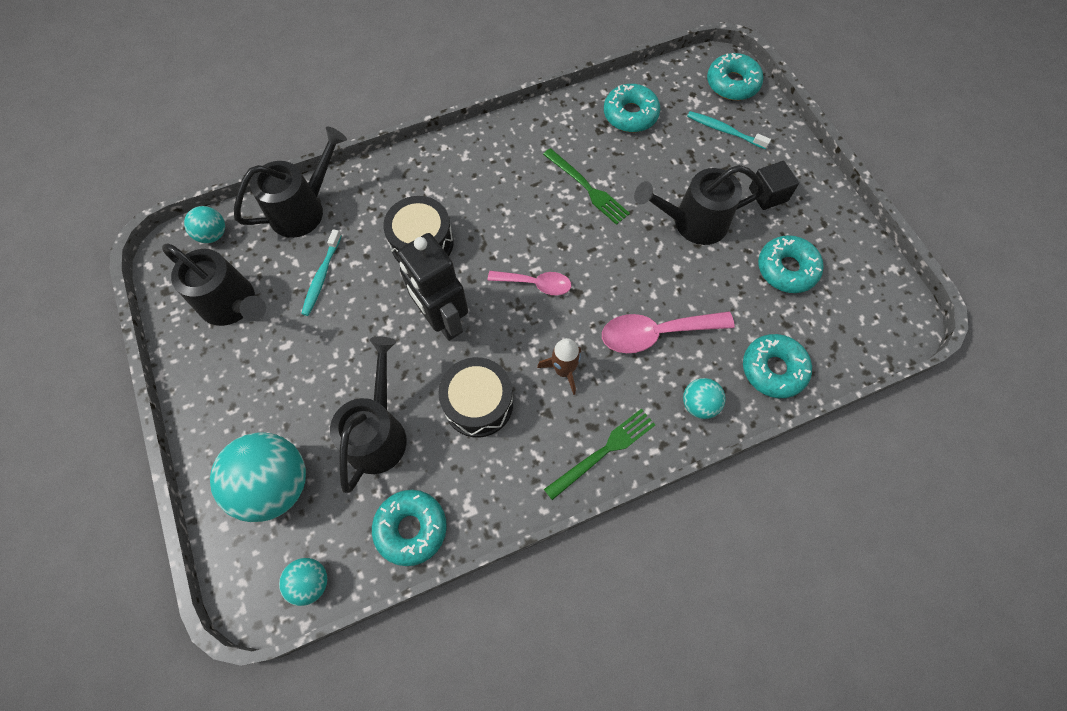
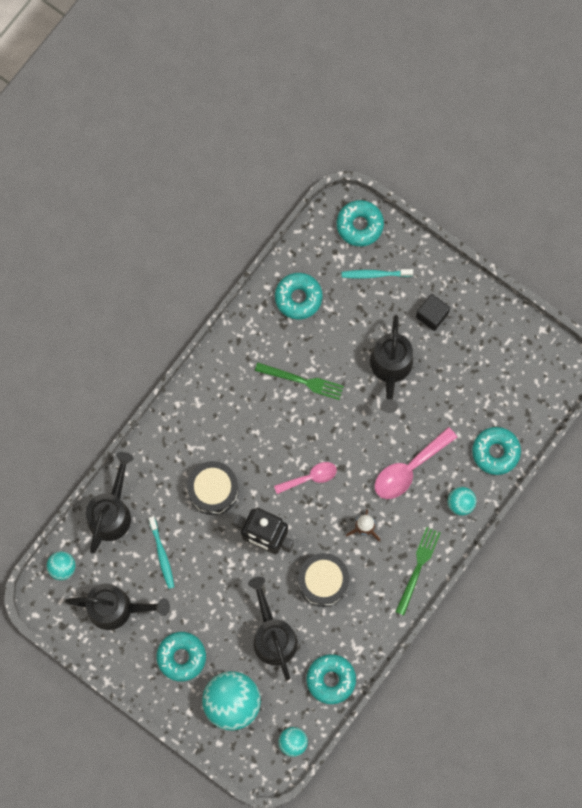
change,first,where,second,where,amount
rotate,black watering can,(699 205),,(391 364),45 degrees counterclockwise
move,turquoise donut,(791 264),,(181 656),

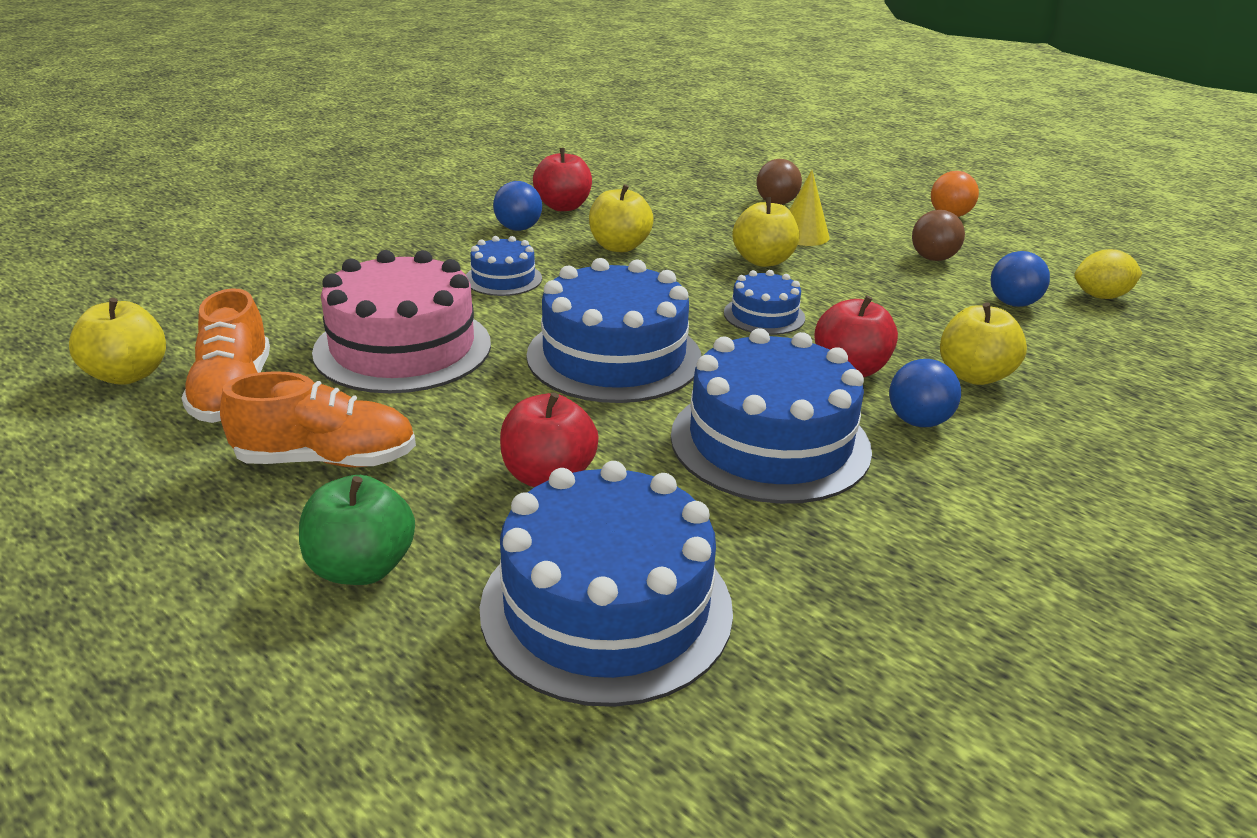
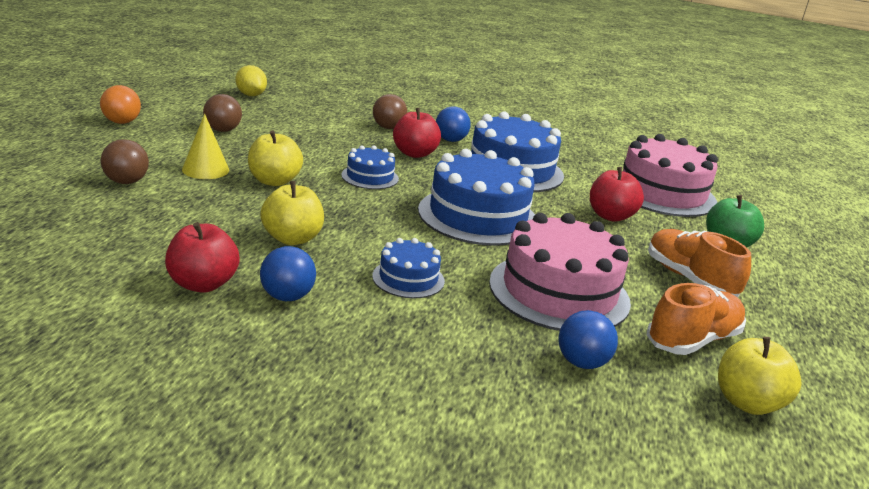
change,first,where,second,where,amount
recolor,blue cake,(606 584),pink cake,(670 175),
replace,yellow apple,(983 344),brown ball,(390 111),
move,blue ball,(1020 279),,(588 339),

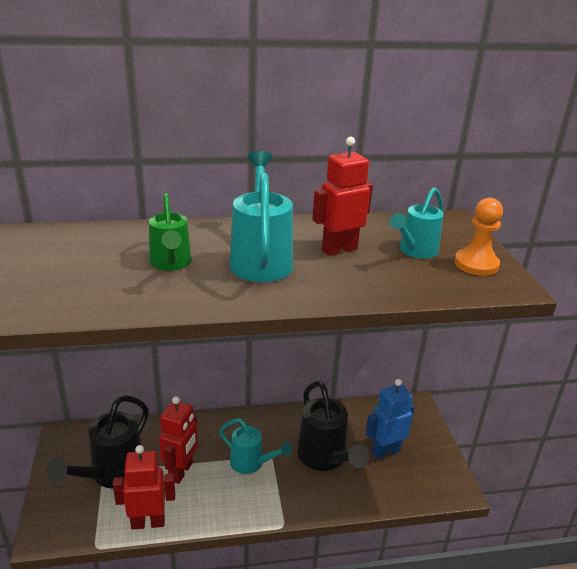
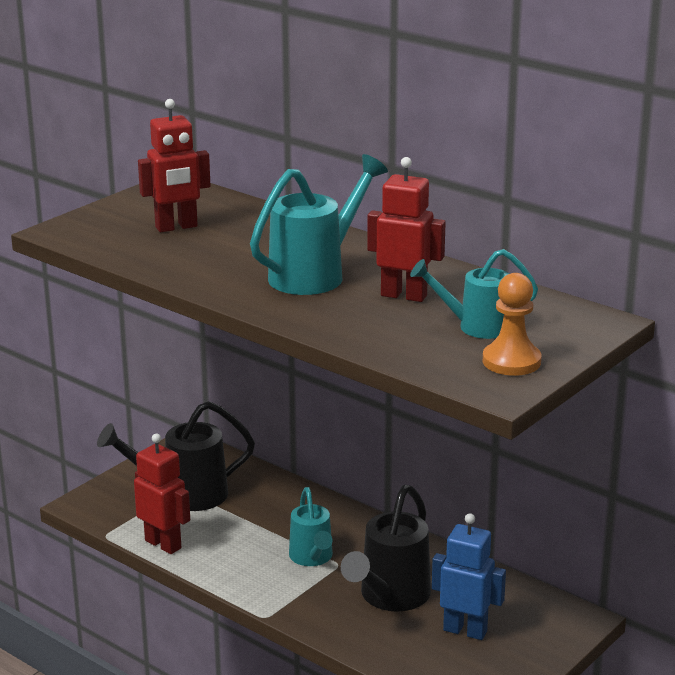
change,first,where,second,where,amount
delete,green watering can,(170 232),,,
move,red robot,(178 440),,(174 165),

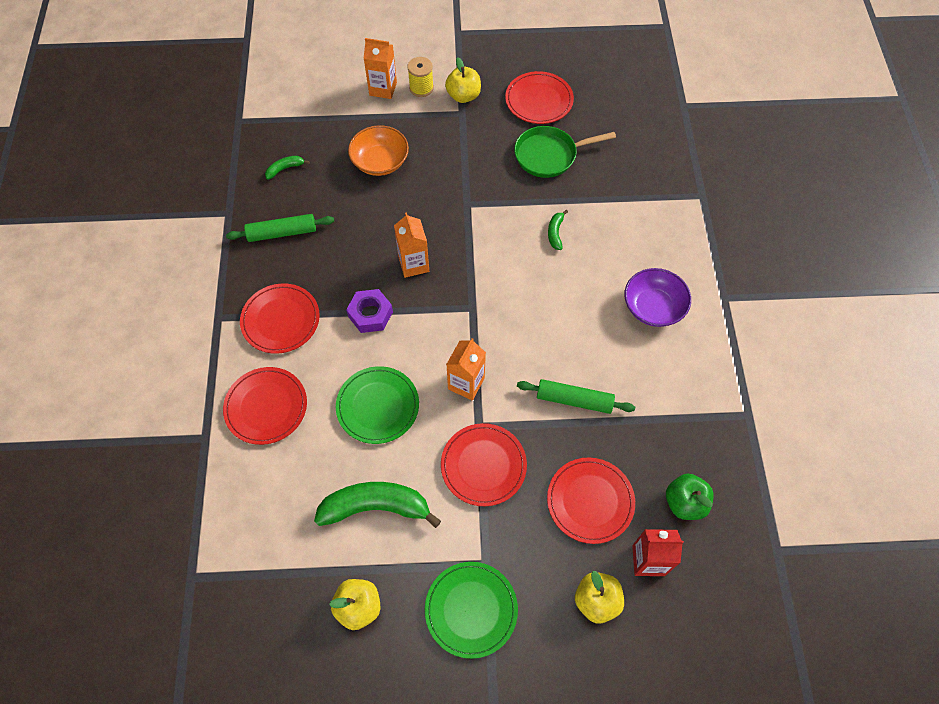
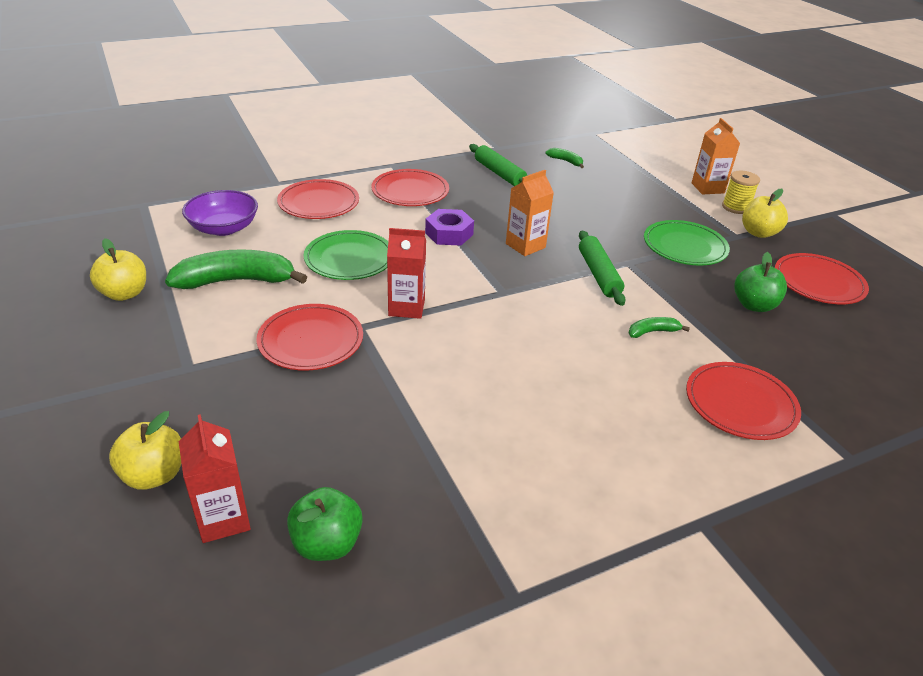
change,first,where,second,where,amount
rotate,green banana,(377 505),,(236 269),75 degrees counterclockwise
delete,orange bowl,(378 150),,,
move,green plate,(471 610),,(687 243),
recolor,orange carton,(466 369),red carton,(406 273),
replace,green pan,(565 152),green apple,(760 282),
move,green rolling pin,(576 396),,(602 268),
move,red plate,(591 501),,(743 401),
move,purple bowl,(657 297),,(220 213),

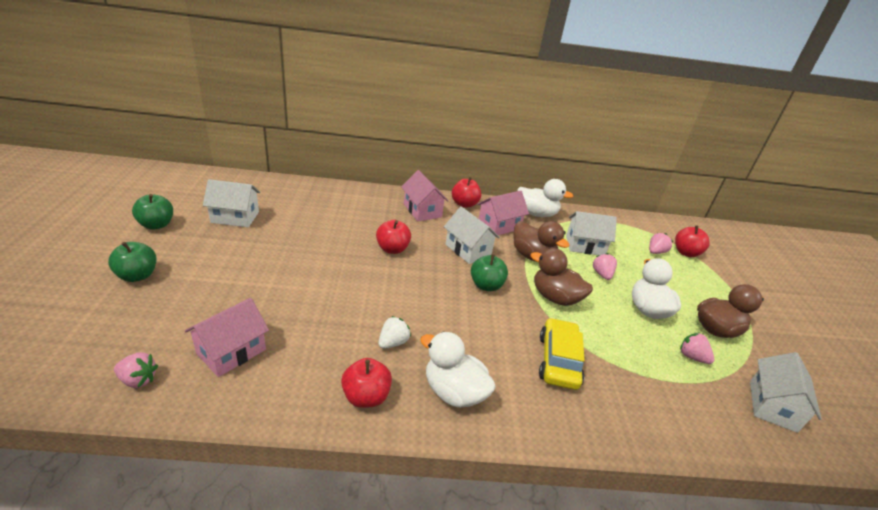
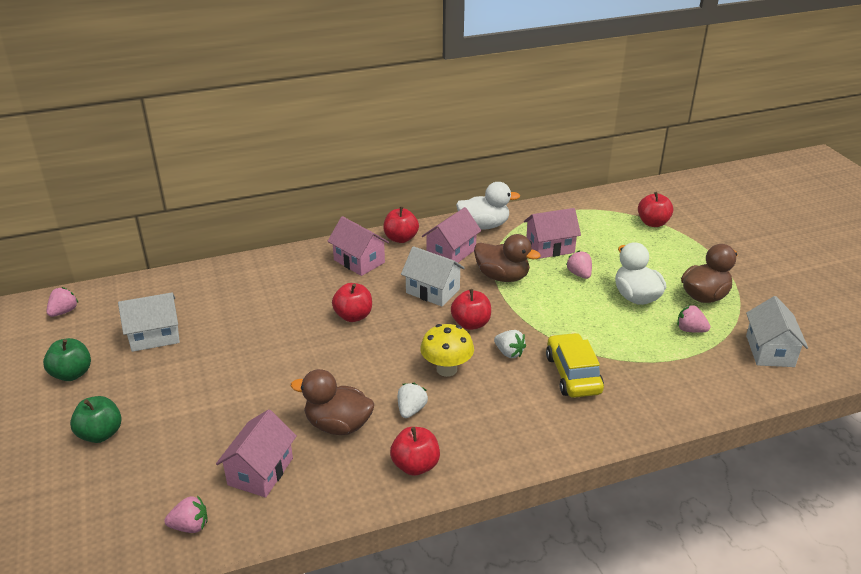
change,first,where,second,where,amount
delete,white duck,(458 369),,,
recolor,green apple,(489 272),red apple,(471 309),
move,brown duck,(561 277),,(332 402),
recolor,white house,(591 233),pink house,(552 233),
move,pink strawberry,(661 243),,(62 302),
insert,,,yellow mushroom,(447 350),
insert,,,white strawberry,(510 344),

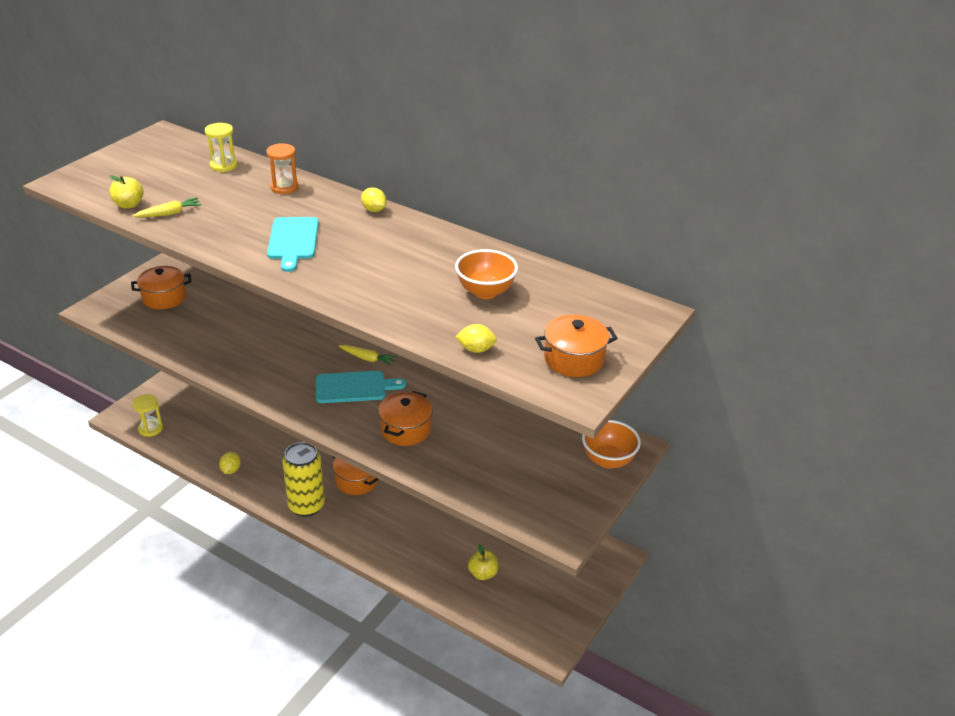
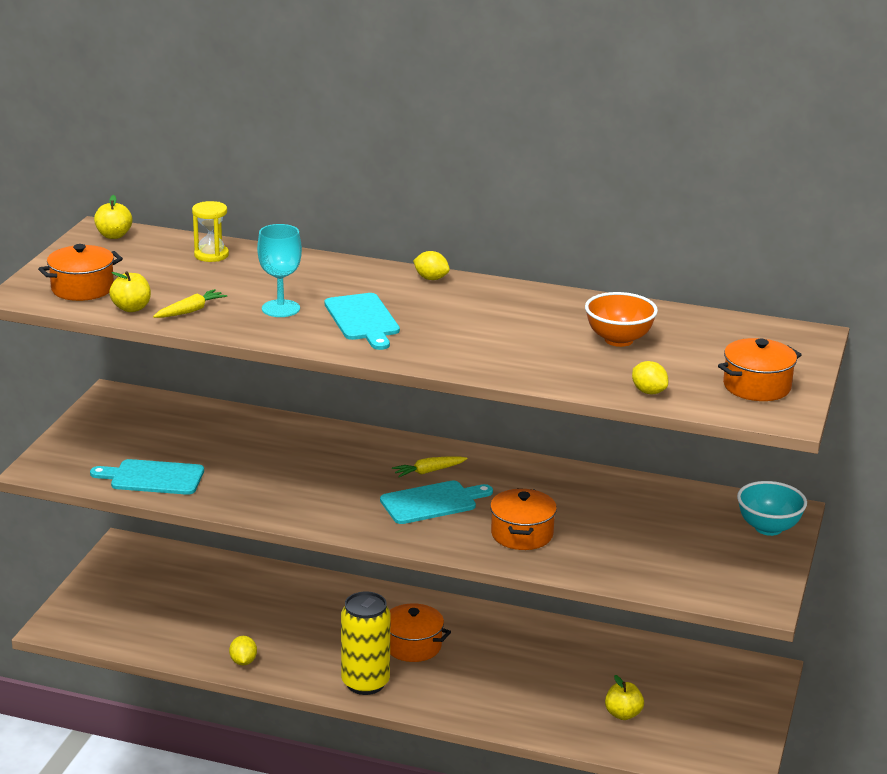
change,first,where,second,where,amount
move,orange pot,(161 287),,(80 272),
delete,yellow hourglass,(147 415),,,
delete,orange hourglass,(282 168),,,
rotate,yellow carrot,(368 355),,(429 467),150 degrees clockwise
rotate,yellow lemon,(476 338),,(650 377),60 degrees clockwise
recolor,orange bowl,(611 444),turquoise bowl,(772 508),
insert,,,turquoise cutting board,(147 477),
insert,,,yellow apple,(113 217),
insert,,,turquoise goblet,(279 270),

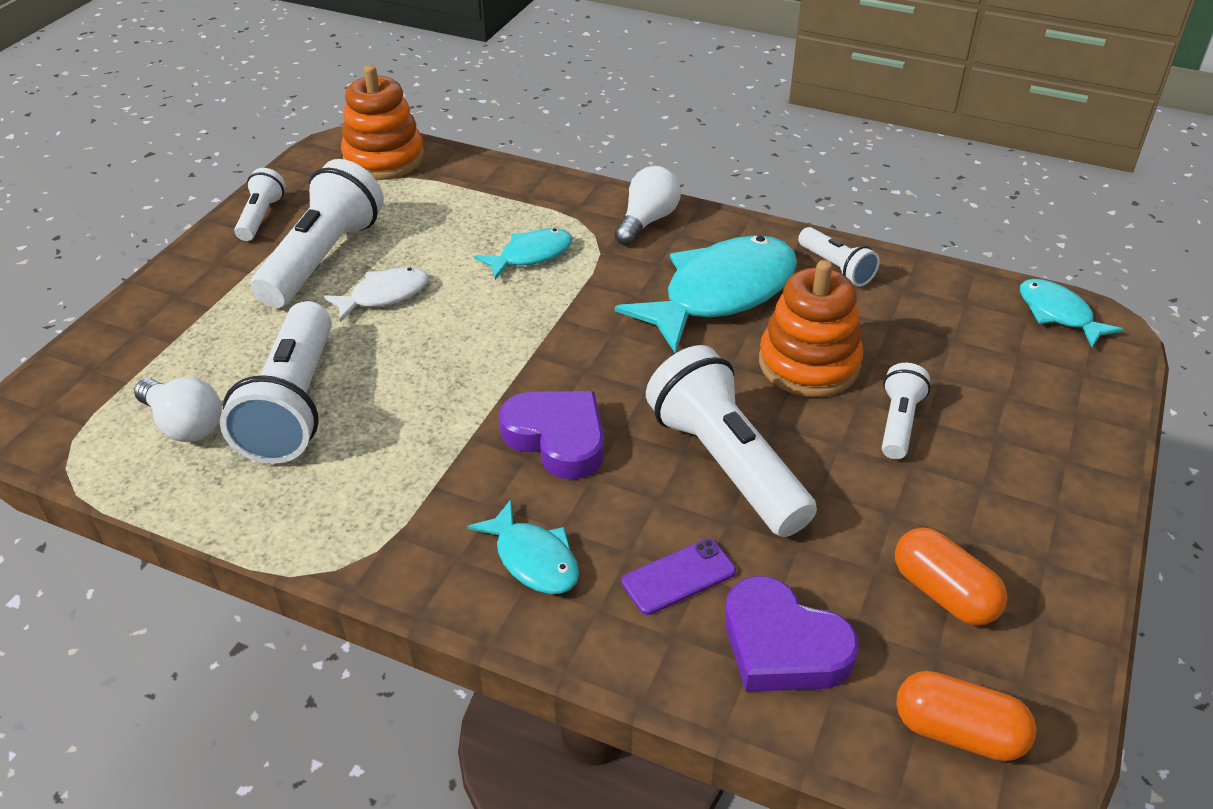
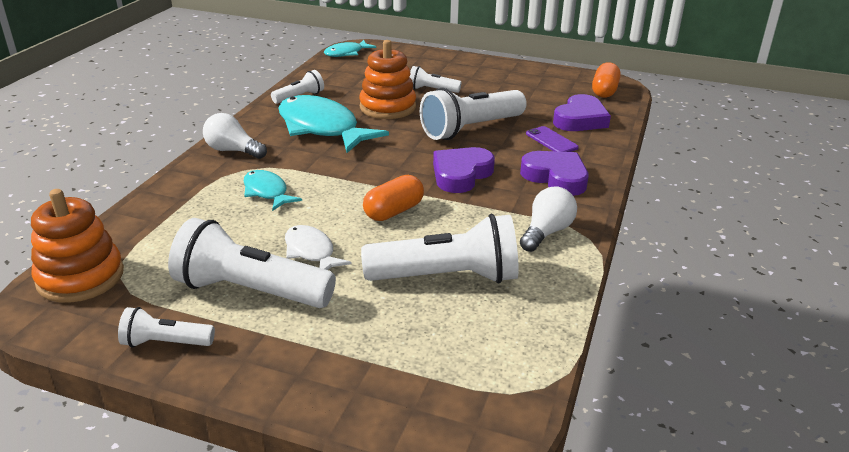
change,first,where,second,where,amount
move,white light bulb,(178 409),,(548 219),
replace,turquoise fish,(523 546),purple heart,(554 173),
move,orange capsule,(951 576),,(393 198),

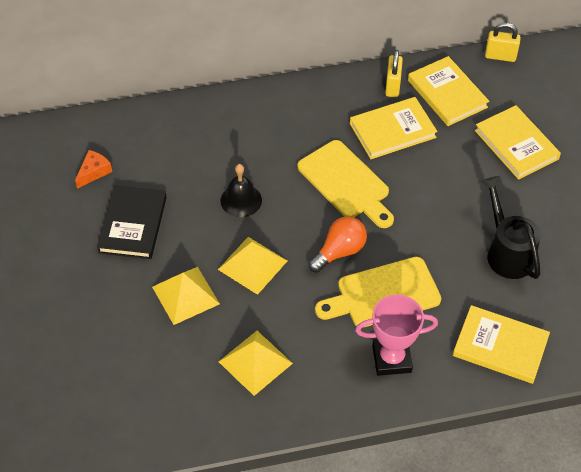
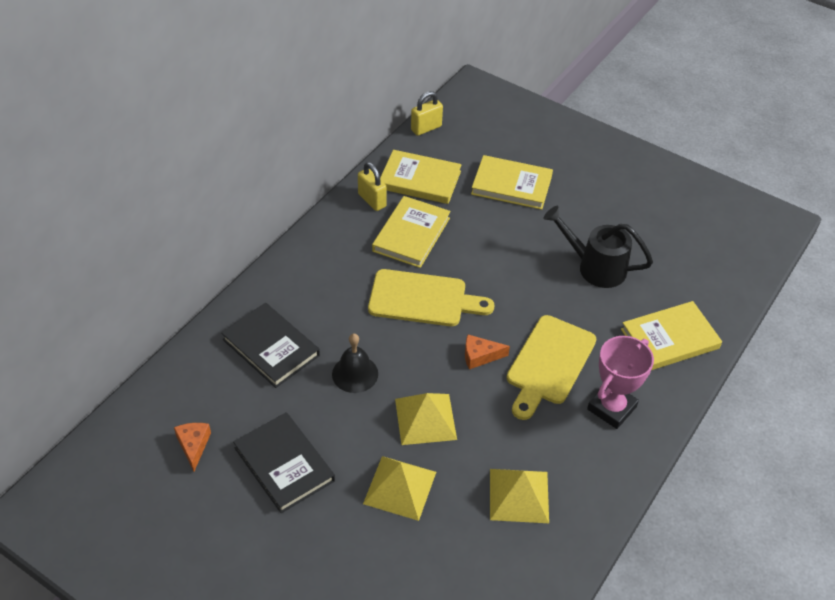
change,first,where,second,where,amount
replace,orange light bulb,(337 244),orange cheese,(487 352),
insert,,,black book,(270 345),

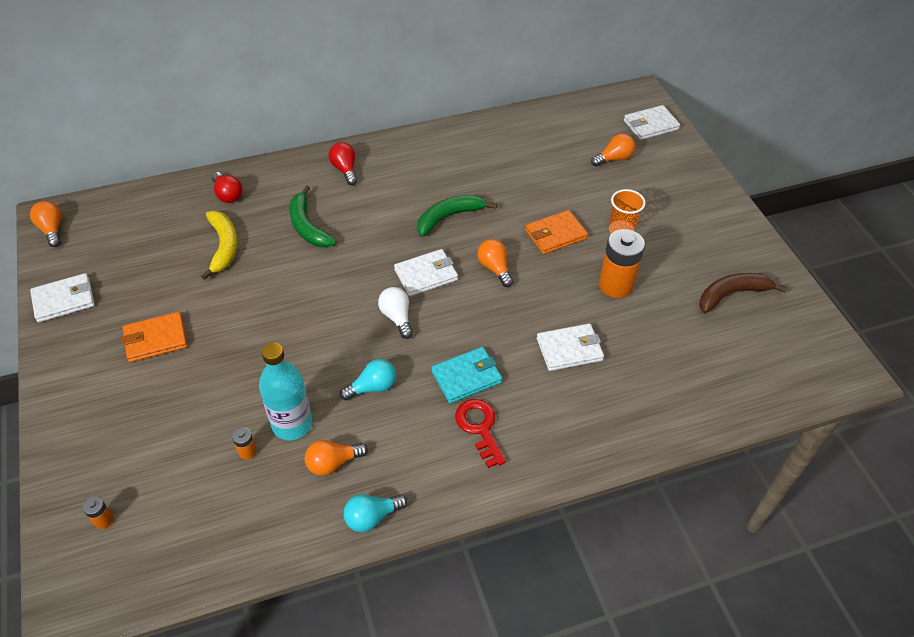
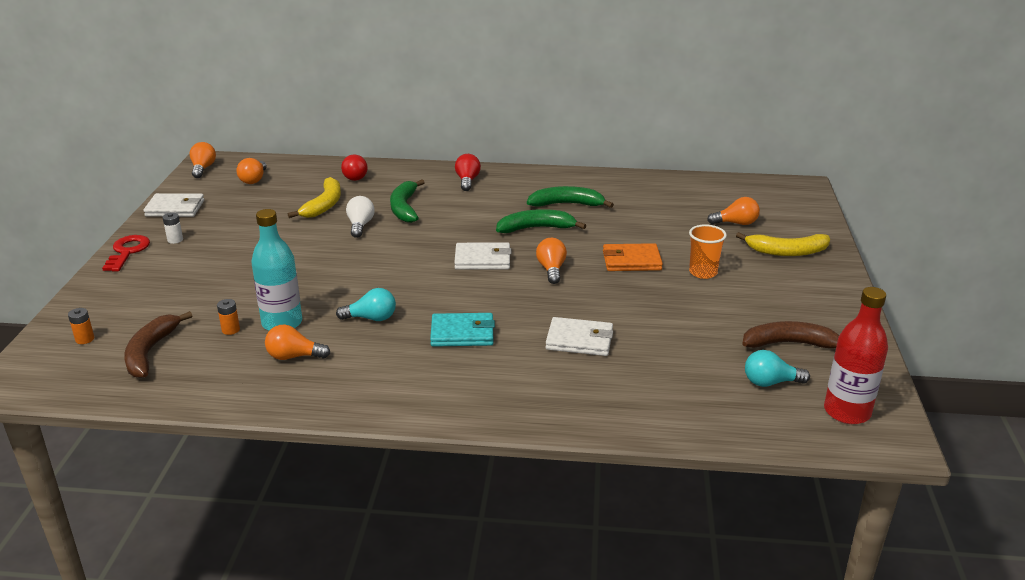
change,first,where,second,where,amount
delete,orange wallet,(154 337),,,
move,turquoise light bulb,(375 513),,(777 368),
move,white light bulb,(395 313),,(360 217),
move,red key,(480 433),,(126 253),
delete,orange battery,(622 263),,,
delete,white wallet,(652 122),,,
insert,,,brown banana,(158 344),
insert,,,white battery,(172 228),
insert,,,orange light bulb,(251 171),
insert,,,green banana,(570 197),
insert,,,yellow banana,(783 244),
insert,,,red bottle,(856 355),

